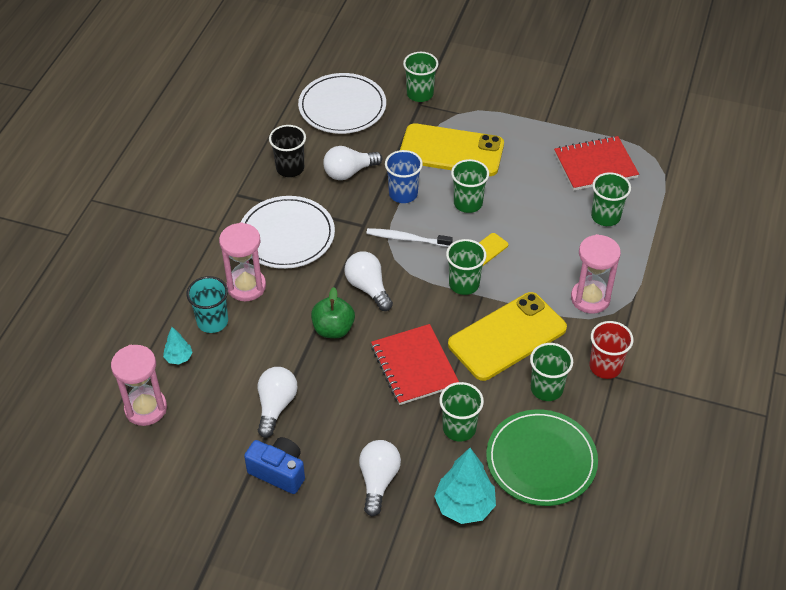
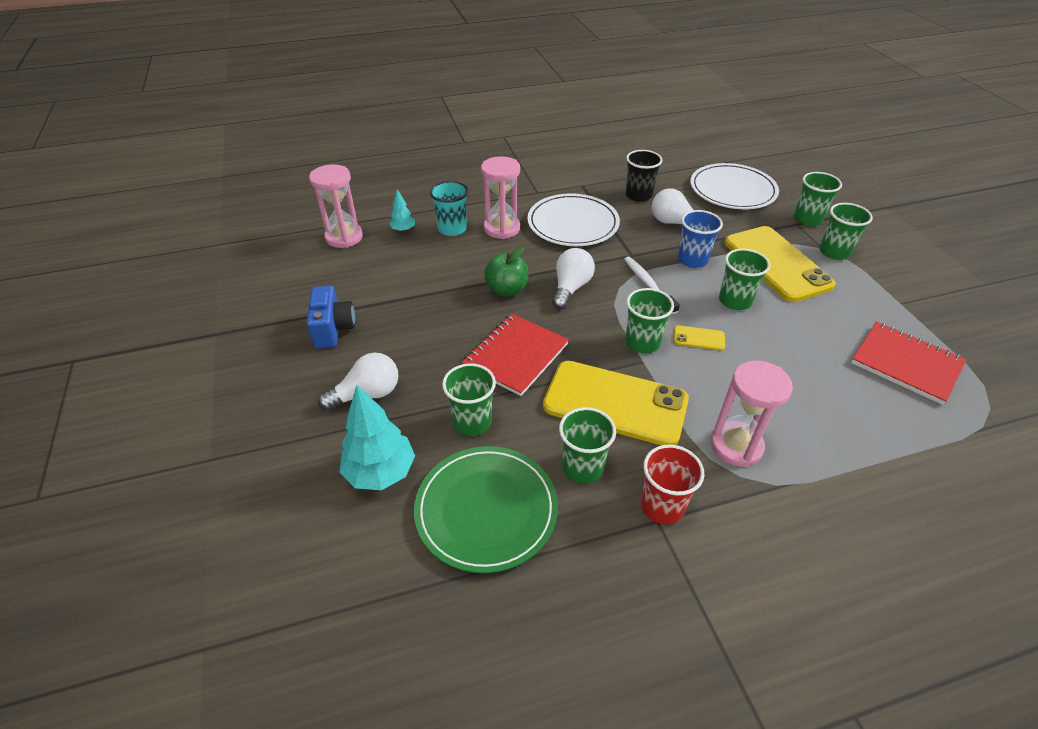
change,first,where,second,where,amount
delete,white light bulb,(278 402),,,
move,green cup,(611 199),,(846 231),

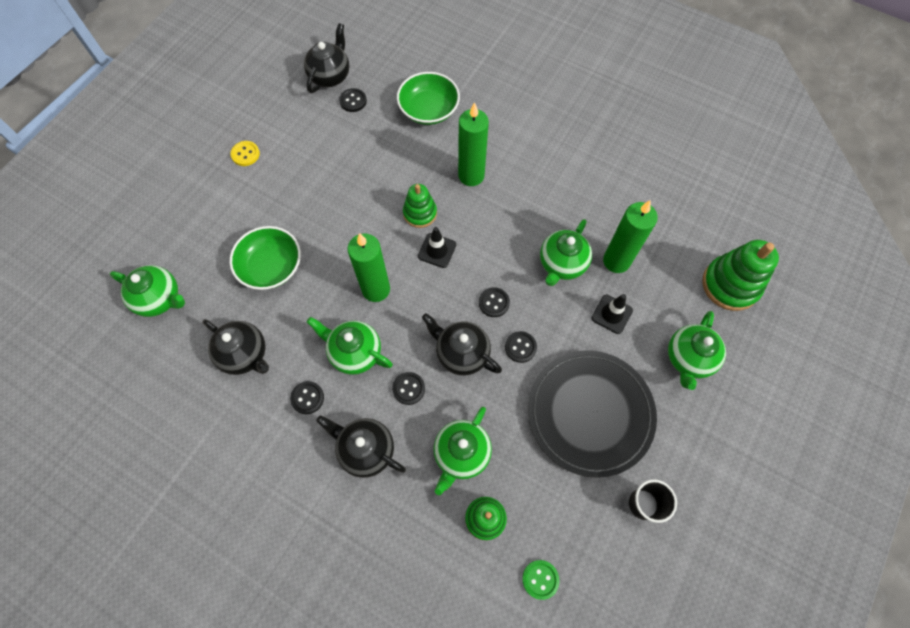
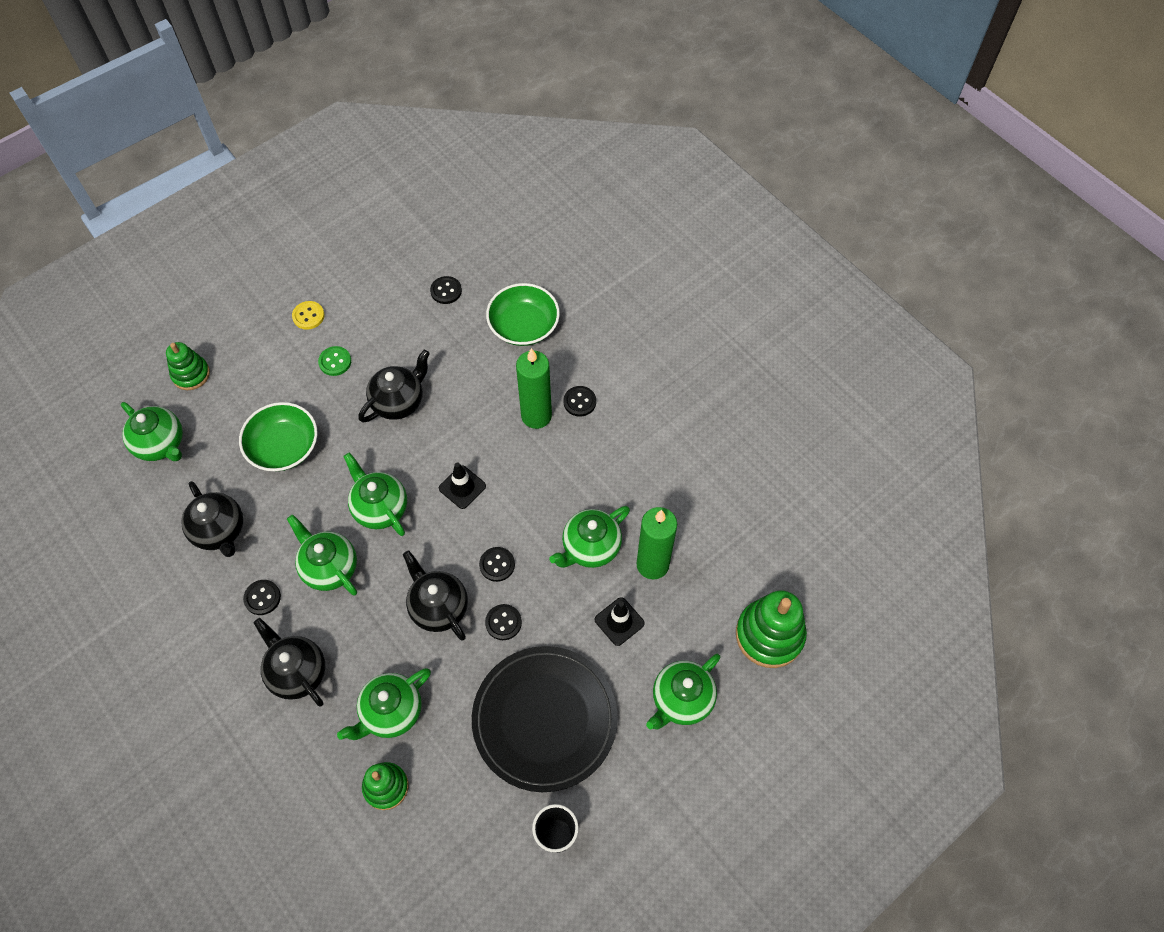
change,first,where,second,where,amount
move,black teapot,(326 58),,(394 386),
replace,green candle,(368 267),green teapot,(375 494),
move,black button,(408 388),,(579 401),
move,green stacking toy,(420 206),,(188 366),
move,green button,(540 580),,(334 361),

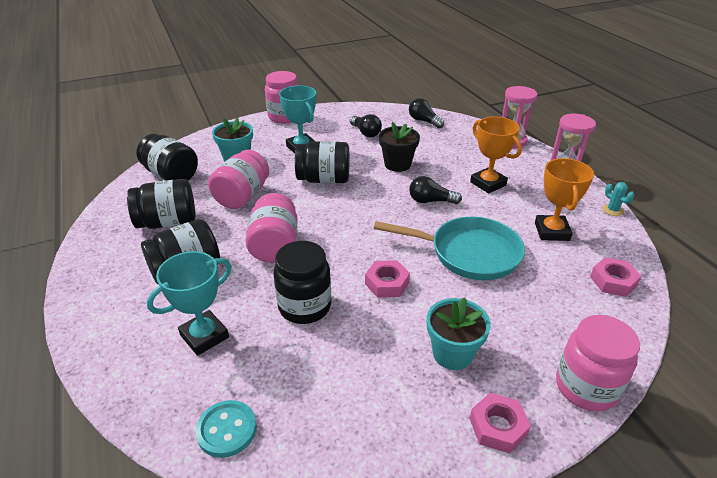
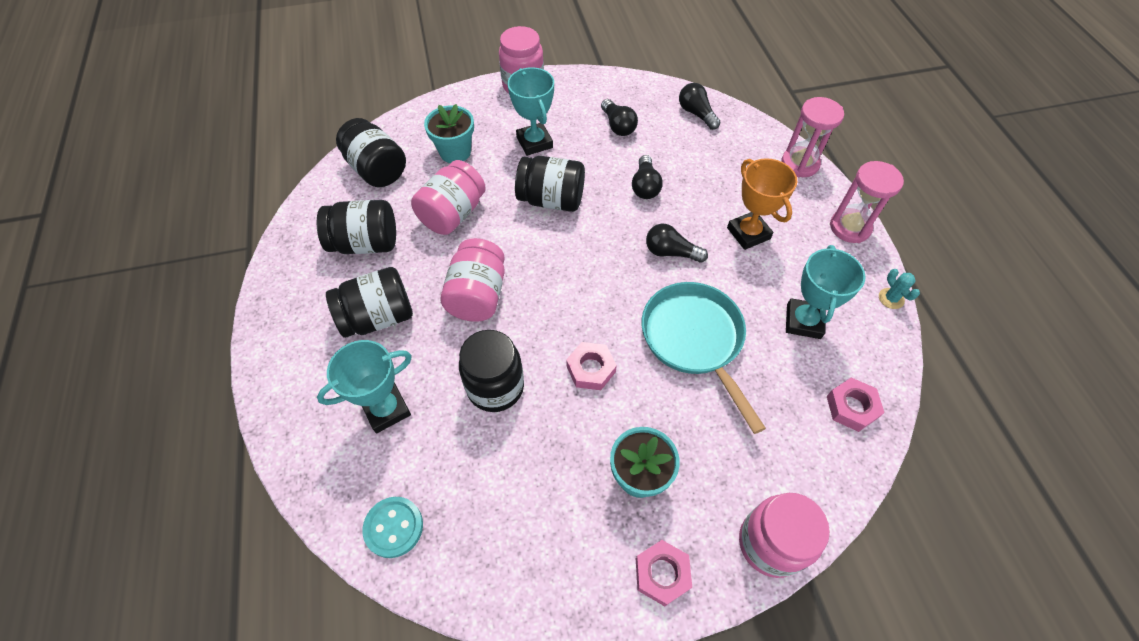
change,first,where,second,where,amount
rotate,turquoise pan,(449 248),,(704 358),135 degrees counterclockwise
replace,black flower pot,(399 147),black light bulb,(647 177),
recolor,orange trophy,(564 199),turquoise trophy,(826 292),

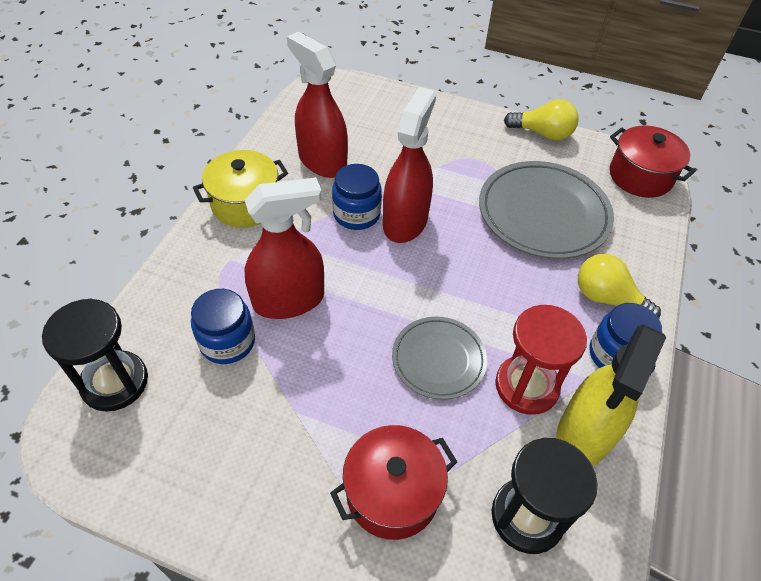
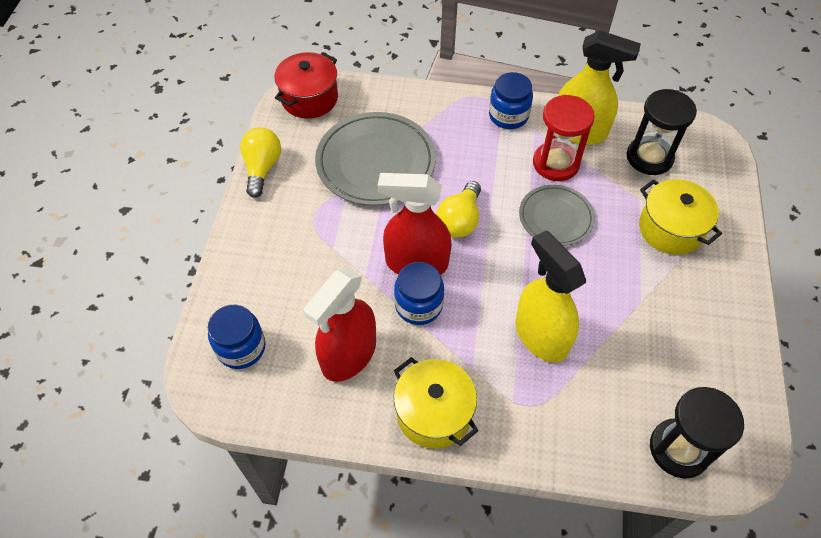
change,first,where,second,where,amount
move,blue jar,(223 326),,(236 337),
recolor,red spray bottle,(284 248),yellow spray bottle,(550 296),
recolor,red pot,(393 482),yellow pot,(680 217),
move,yellow light bulb,(619 286),,(458 209),

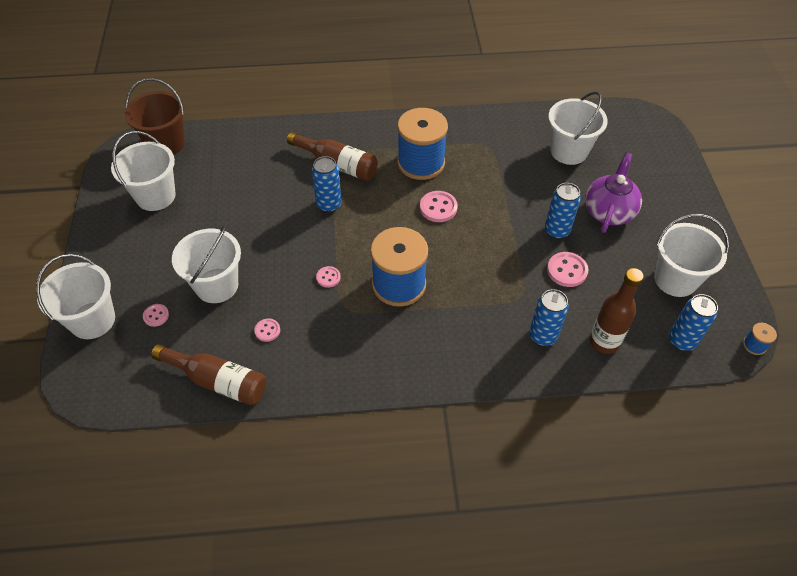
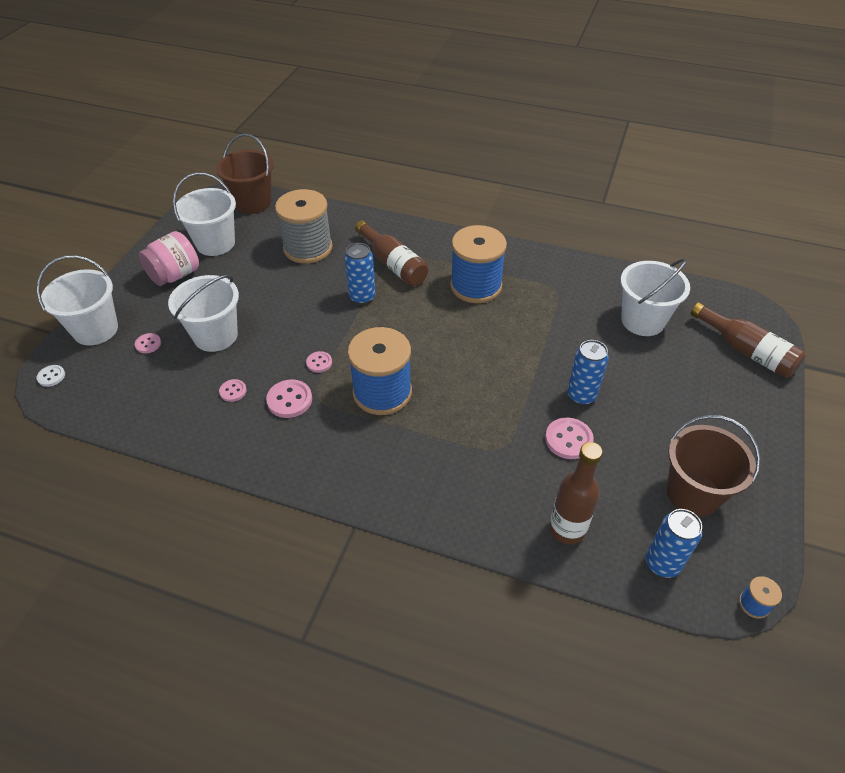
change,first,where,second,where,amount
move,brown bottle,(208 374),,(748 340),
move,pink button,(439 206),,(289 398),
delete,blue can,(549 317),,,
delete,purple teapot,(613 192),,,
recolor,white bucket,(691 255),brown bucket,(714 466),
insert,,,white button,(50 376),
insert,,,pink jar,(168 258),
insert,,,grey spool,(304 226),

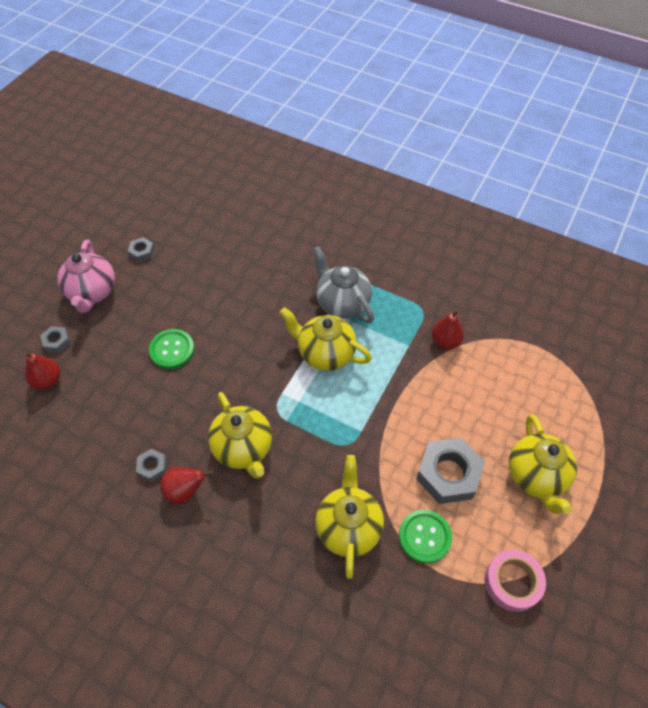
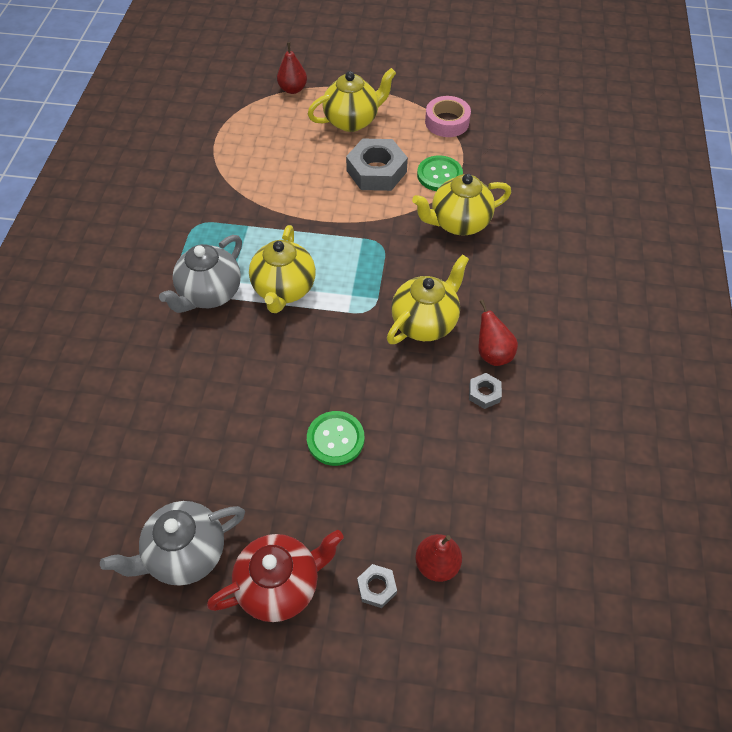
change,first,where,second,where,amount
recolor,pink teapot,(86 276),red teapot,(275 576),
replace,grey nut,(141 249),grey teapot,(172 543),
move,red pear,(448 330),,(292 68),

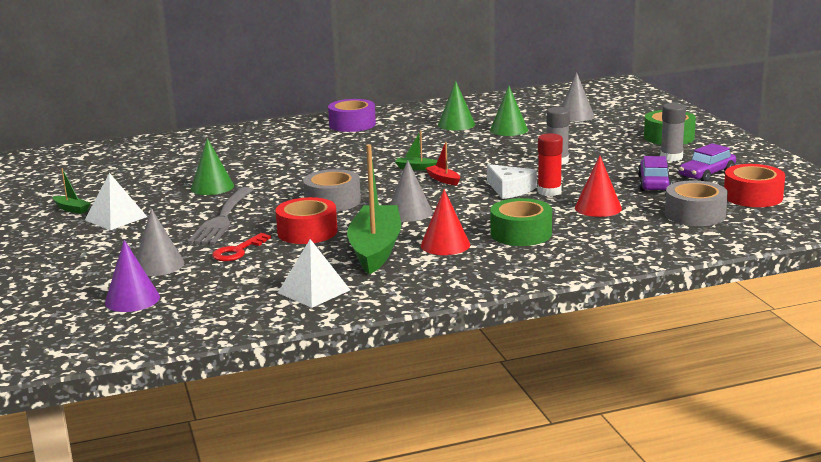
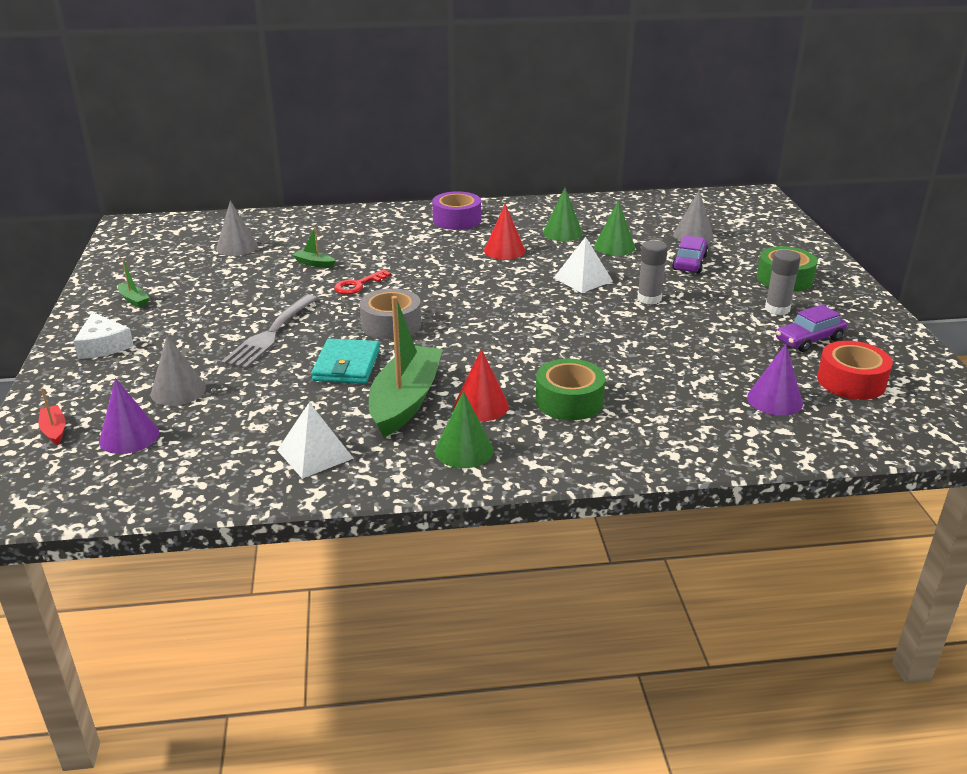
change,first,where,second,where,amount
move,white pyramid,(116 201),,(583 265),
move,green cone,(212 166),,(464 429),
move,red key,(241 247),,(362 282),
replace,red tape,(306 220),turquoise wallet,(345 361),
move,grey cone,(411 191),,(237 228),
move,green boat,(416 150),,(314 247),
move,red boat,(442 163),,(52 416),
move,white cheese,(512 181),,(104 335),
delete,red glue stick,(550 164),,,
move,red cone,(598 186),,(504 232),
move,purple car,(655 173),,(690 254),
replace,grey tape,(696 203),purple cone,(775 380),

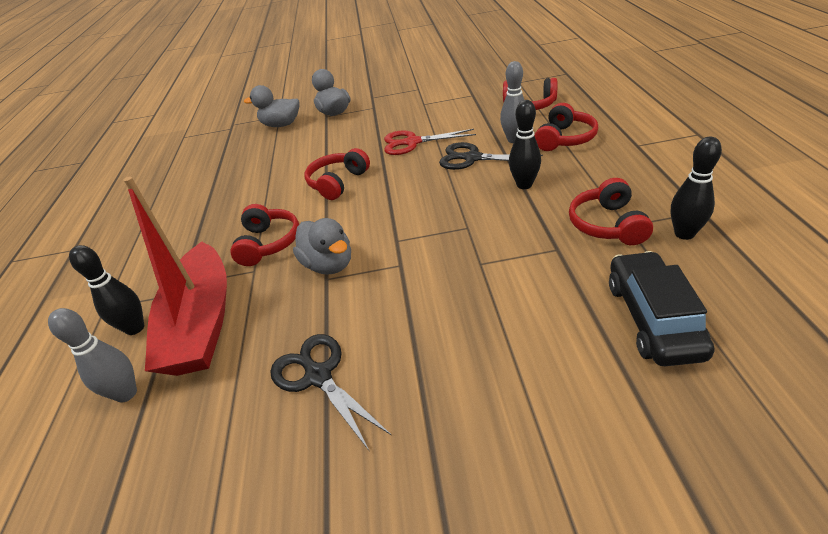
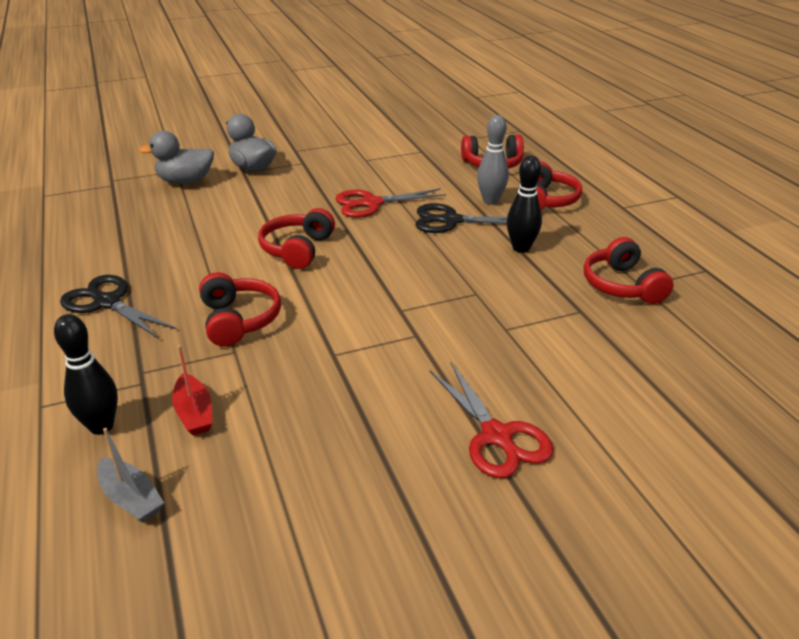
change,first,where,second,where,amount
replace,grey bowling pin,(92 355),grey boat,(130 475),
resize,red boat,(175 276),,(192 390),x0.40
move,black scissors,(330 393),,(118 307),
delete,grey duck,(322 246),,,
delete,black car,(661 308),,,
delete,black bowling pin,(696 188),,,
insert,,,red scissors,(492 420),

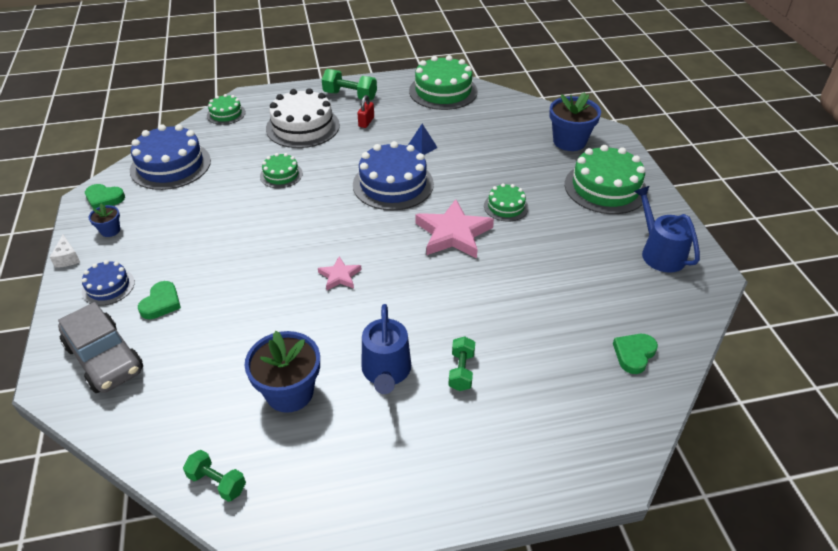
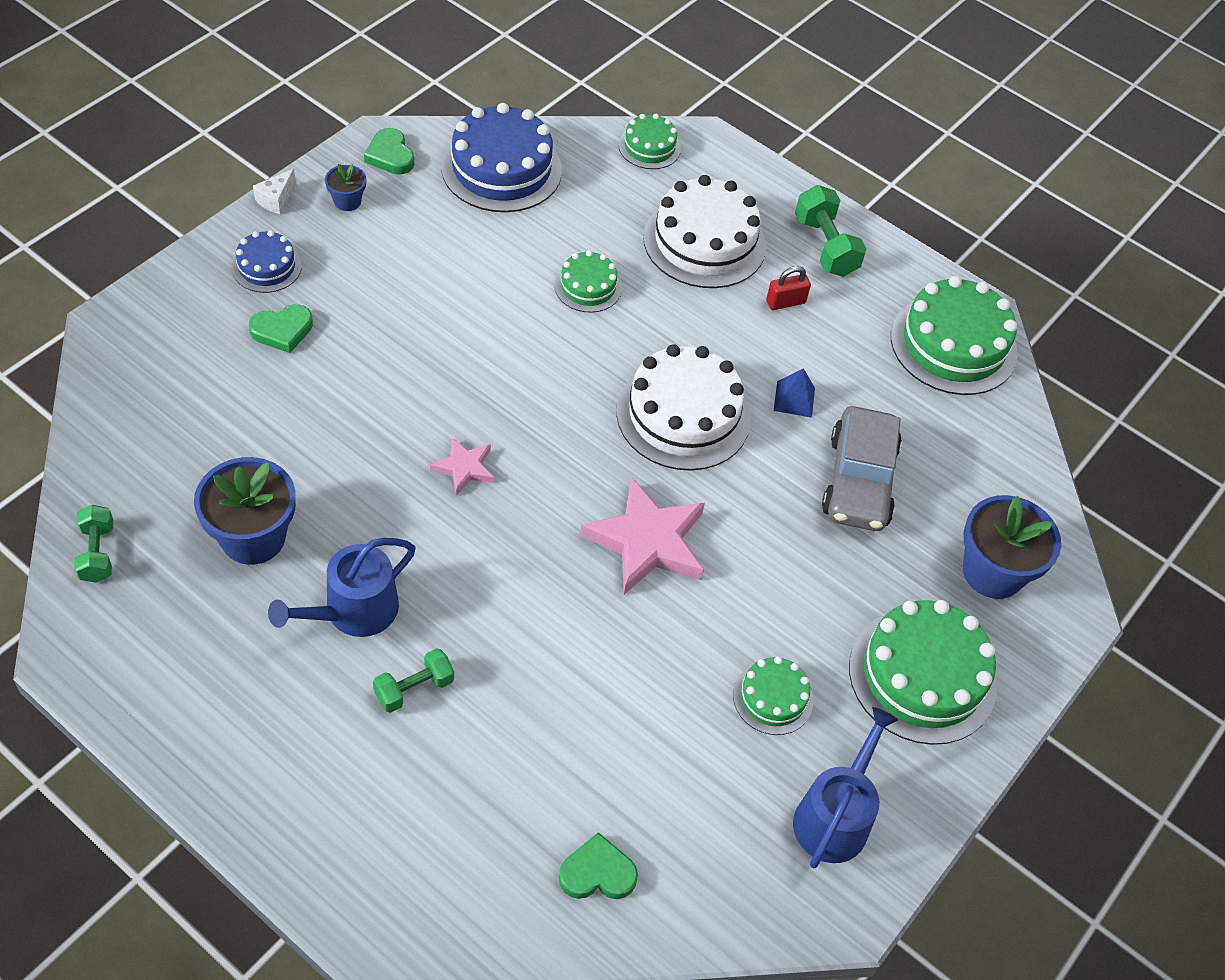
change,first,where,second,where,amount
move,grey car,(100 347),,(862 468),
recolor,blue cake,(393 175),white cake,(684 407),
move,green cake,(506 202),,(773 695),

